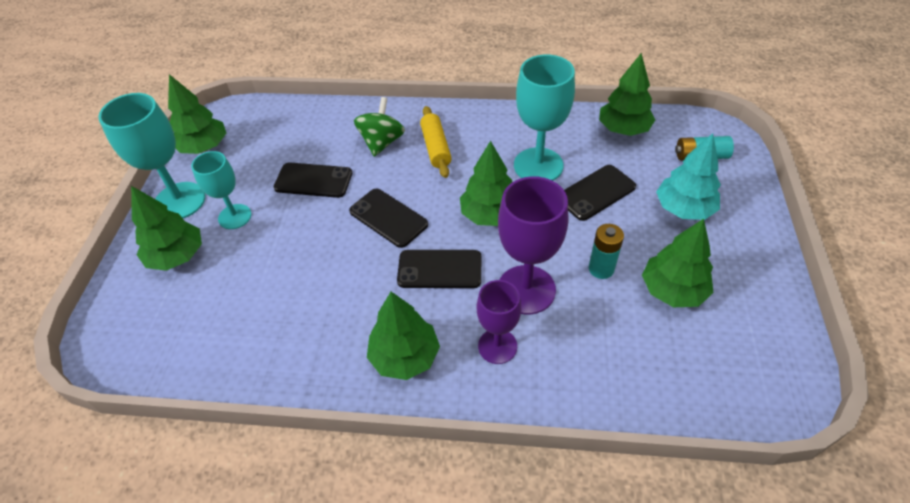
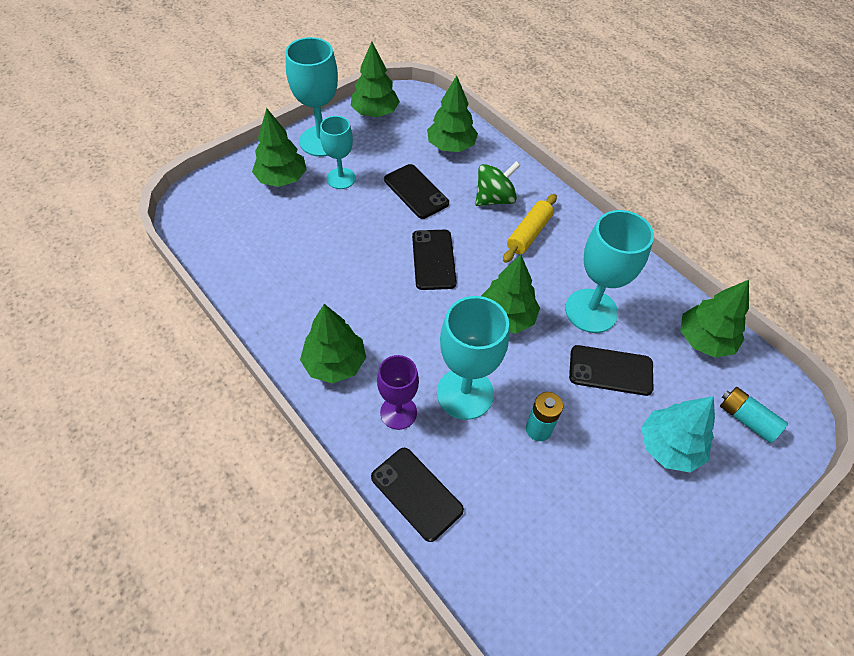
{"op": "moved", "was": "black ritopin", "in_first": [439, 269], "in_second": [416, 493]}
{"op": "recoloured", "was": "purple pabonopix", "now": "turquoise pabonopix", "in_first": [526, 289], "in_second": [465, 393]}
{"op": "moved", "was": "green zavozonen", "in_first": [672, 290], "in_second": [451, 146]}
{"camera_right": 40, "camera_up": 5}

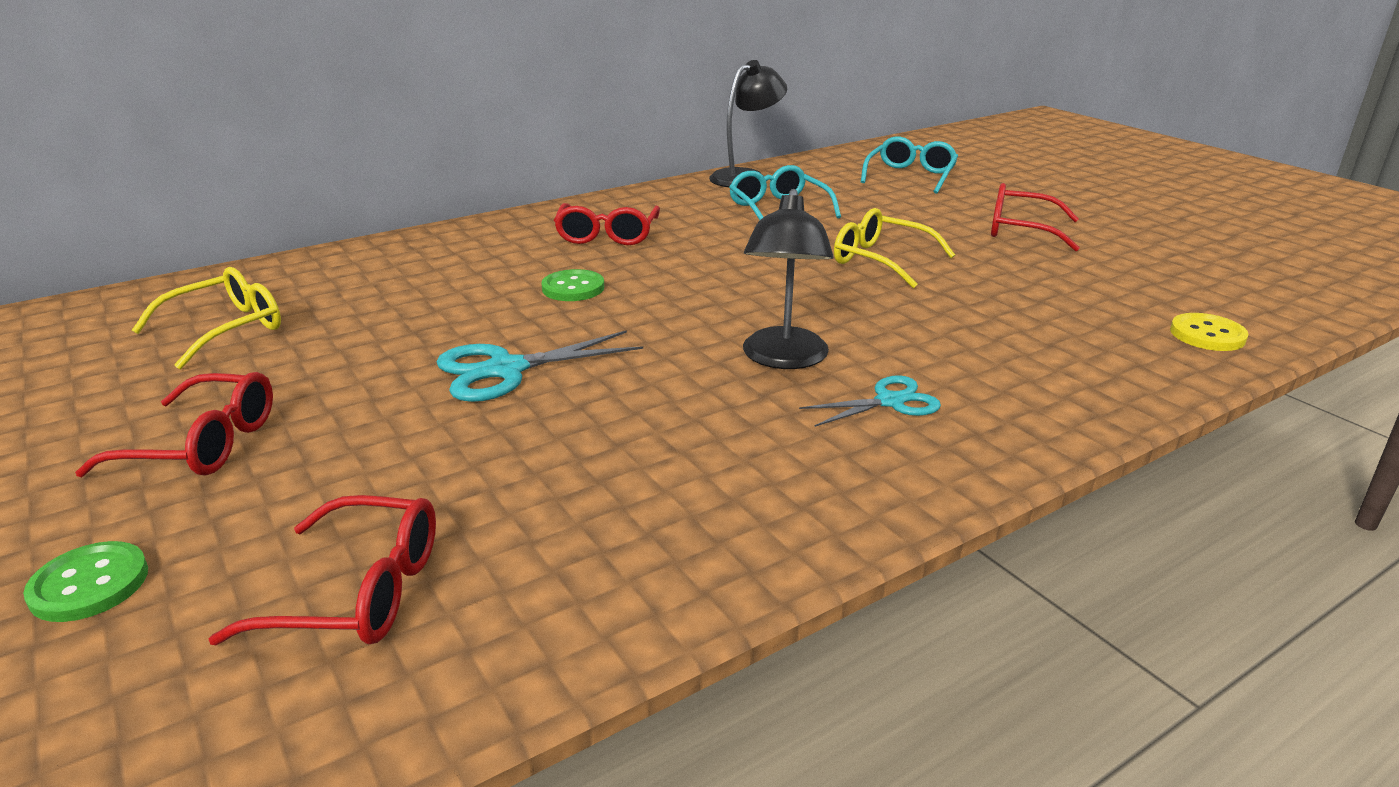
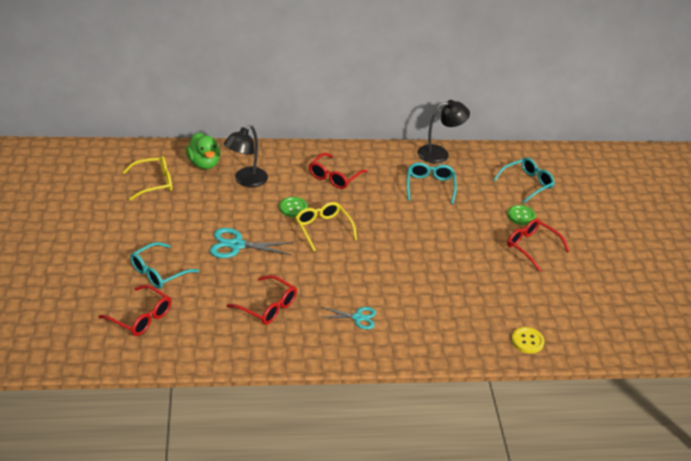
{"op": "moved", "was": "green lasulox", "in_first": [89, 584], "in_second": [521, 216]}
{"op": "moved", "was": "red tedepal", "in_first": [203, 444], "in_second": [268, 307]}
{"op": "moved", "was": "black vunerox", "in_first": [784, 359], "in_second": [246, 181]}
{"op": "moved", "was": "yellow tedepal", "in_first": [881, 260], "in_second": [323, 229]}
{"op": "added", "now": "turquoise tedepal", "in_second": [158, 272]}
{"op": "added", "now": "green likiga", "in_second": [204, 163]}
{"camera_right": 25, "camera_up": 10}

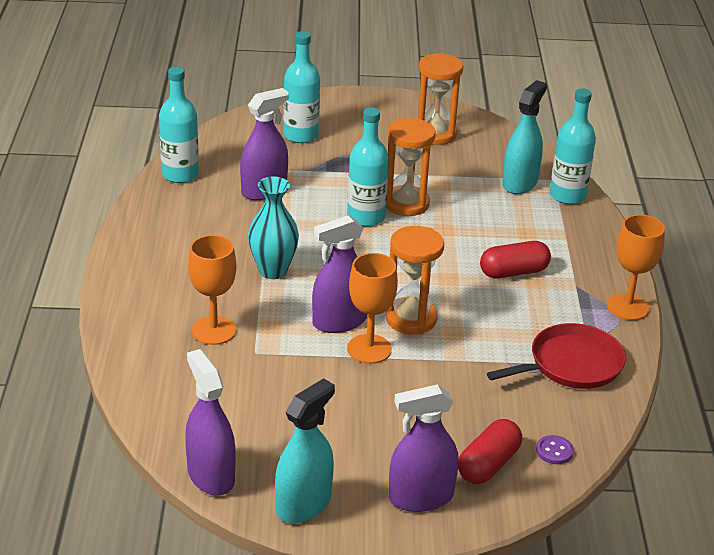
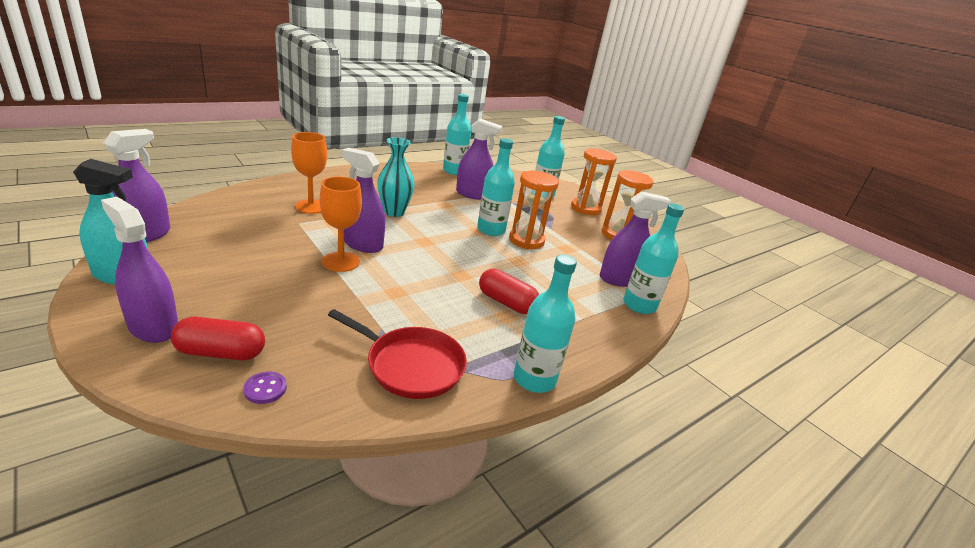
{"op": "moved", "was": "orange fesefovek", "in_first": [411, 319], "in_second": [585, 208]}
{"op": "recoloured", "was": "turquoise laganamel", "now": "purple laganamel", "in_first": [519, 183], "in_second": [619, 279]}
{"op": "replaced", "was": "orange pabonopix", "now": "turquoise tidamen", "in_first": [628, 307], "in_second": [534, 379]}
{"camera_right": 50, "camera_up": -5}

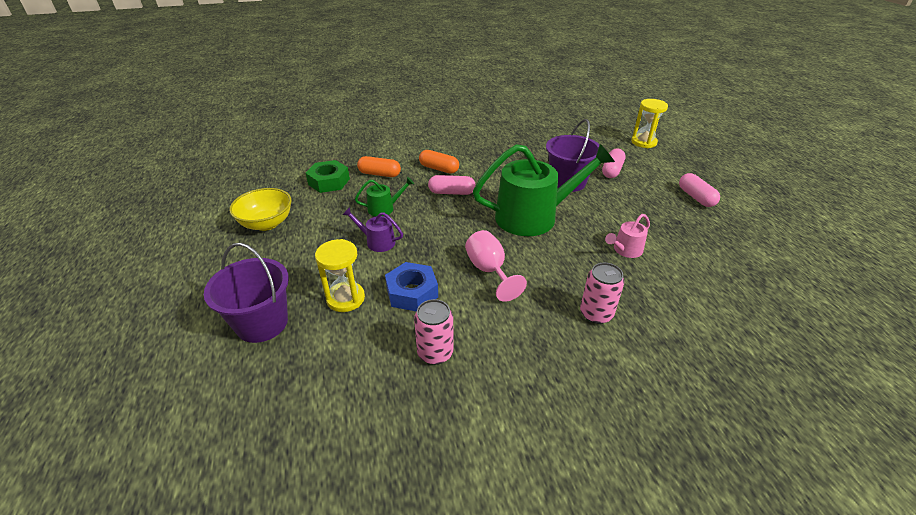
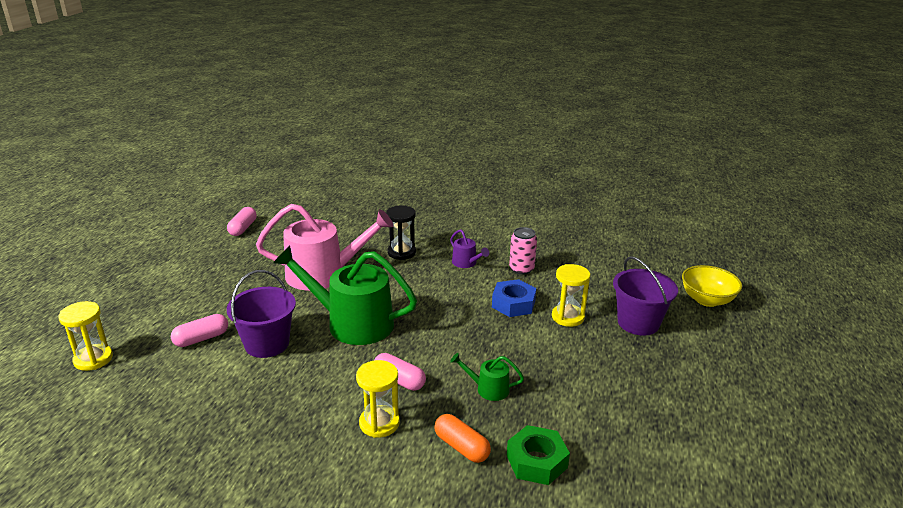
{"op": "moved", "was": "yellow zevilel", "in_first": [267, 223], "in_second": [707, 300]}
{"op": "moved", "was": "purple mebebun", "in_first": [377, 242], "in_second": [466, 263]}
{"op": "replaced", "was": "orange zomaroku", "now": "yellow fesefovek", "in_first": [439, 169], "in_second": [379, 423]}
{"op": "removed", "was": "pink pabonopix", "in_first": [489, 271]}
{"op": "replaced", "was": "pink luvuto", "now": "black fesefovek", "in_first": [596, 314], "in_second": [401, 252]}
{"op": "resized", "was": "pink mebebun", "in_first": [625, 250], "in_second": [323, 274], "ratio": 2.26}
{"op": "moved", "was": "pink zomaroku", "in_first": [696, 197], "in_second": [243, 228]}
{"camera_right": -150, "camera_up": -10}

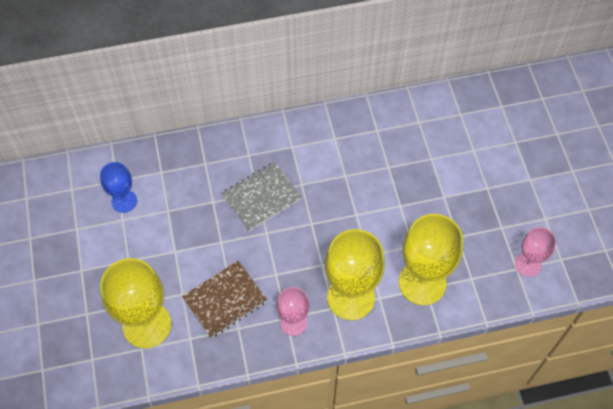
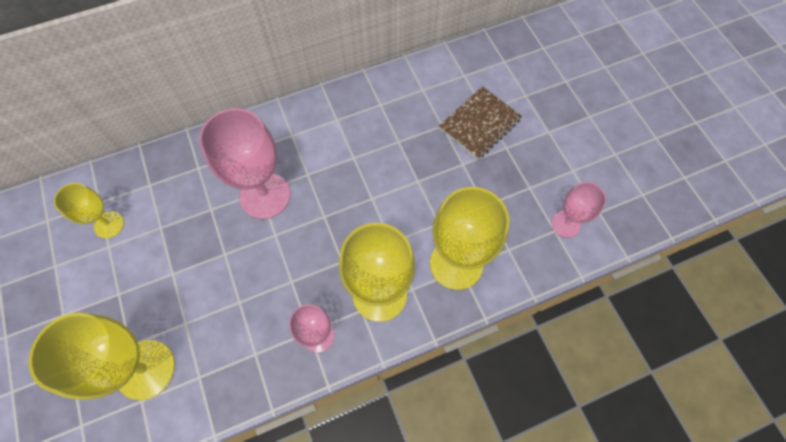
{"op": "recoloured", "was": "blue pabonopix", "now": "yellow pabonopix", "in_first": [124, 201], "in_second": [109, 225]}
{"op": "moved", "was": "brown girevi", "in_first": [225, 300], "in_second": [480, 124]}
{"op": "replaced", "was": "grey girevi", "now": "pink pabonopix", "in_first": [261, 197], "in_second": [265, 195]}
{"camera_right": -10, "camera_up": 5}

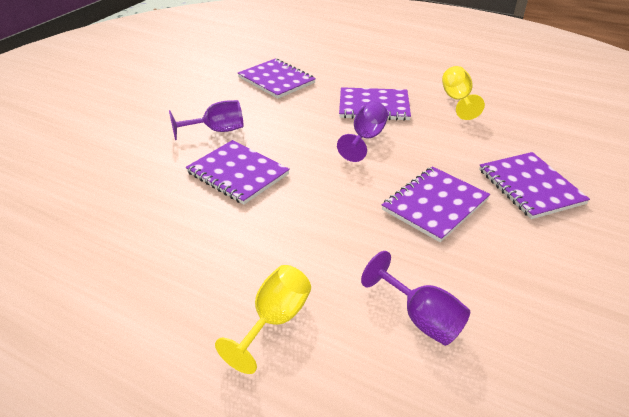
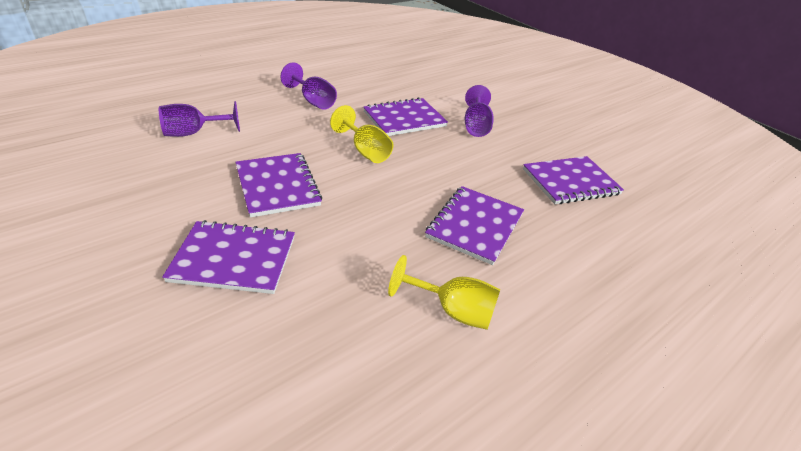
{"op": "moved", "was": "yellow pabonopix", "in_first": [274, 320], "in_second": [365, 151]}
{"op": "moved", "was": "purple pabonopix", "in_first": [365, 138], "in_second": [313, 101]}
{"camera_right": 110, "camera_up": 0}

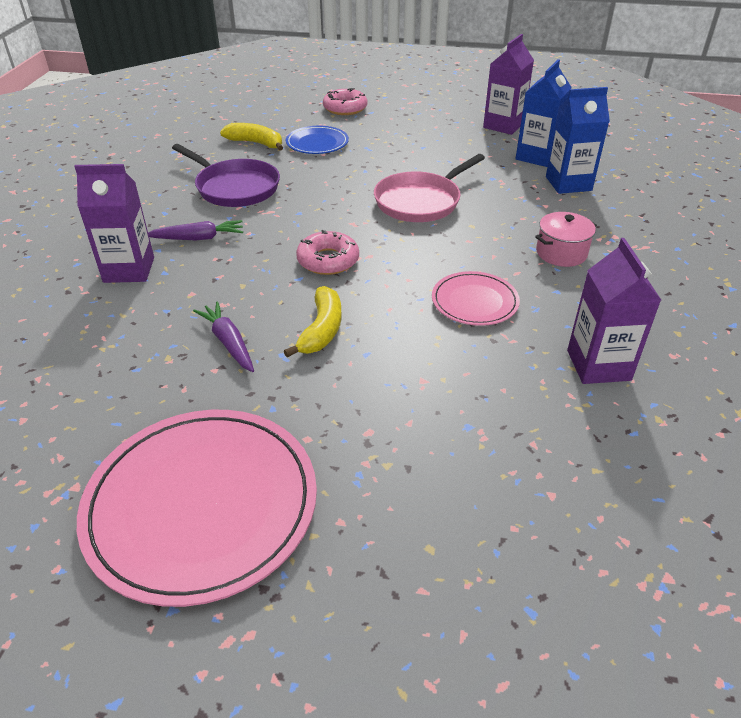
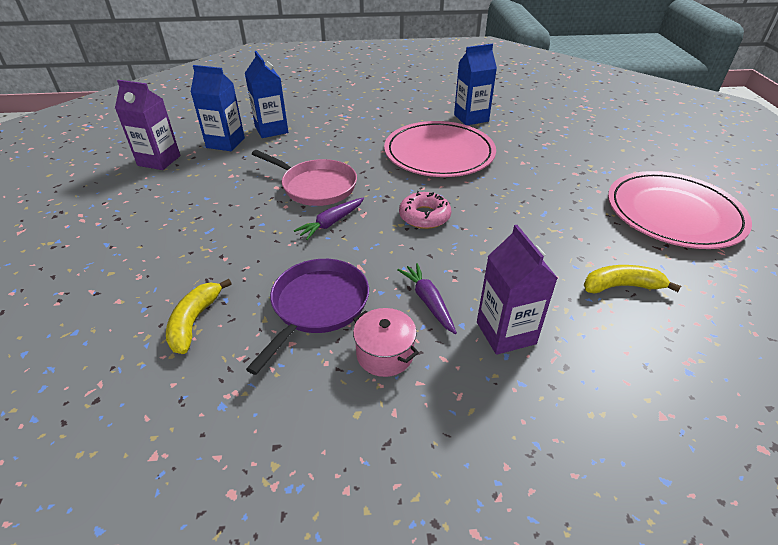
{"op": "moved", "was": "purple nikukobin", "in_first": [228, 342], "in_second": [331, 223]}
{"op": "moved", "was": "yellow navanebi", "in_first": [322, 330], "in_second": [621, 286]}
{"op": "removed", "was": "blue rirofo", "in_first": [317, 143]}
{"op": "removed", "was": "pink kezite", "in_first": [345, 108]}
{"op": "resized", "was": "pink rirofo", "in_first": [474, 301], "in_second": [439, 153], "ratio": 1.95}
{"op": "moved", "was": "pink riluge", "in_first": [561, 253], "in_second": [385, 354]}
{"op": "recoloured", "was": "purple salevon", "now": "blue salevon", "in_first": [598, 365], "in_second": [471, 118]}
{"camera_right": -105, "camera_up": 0}

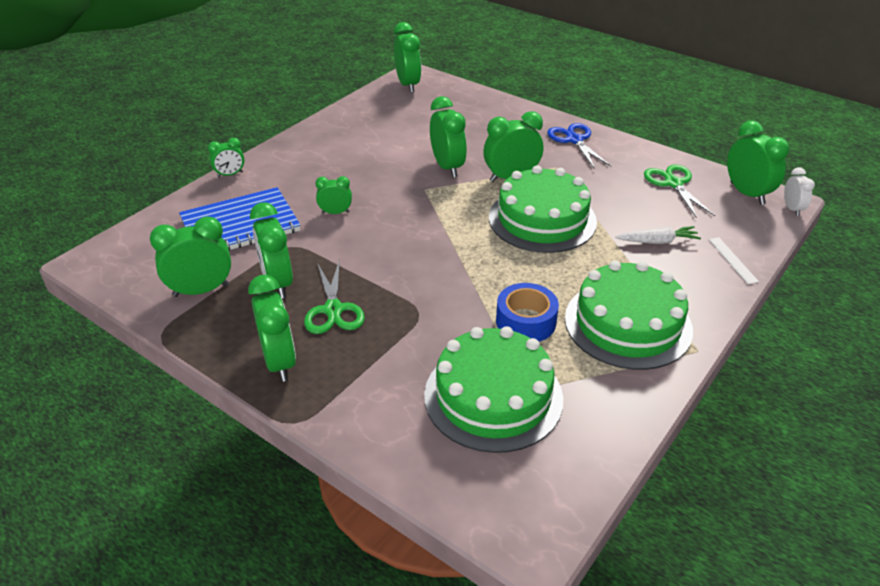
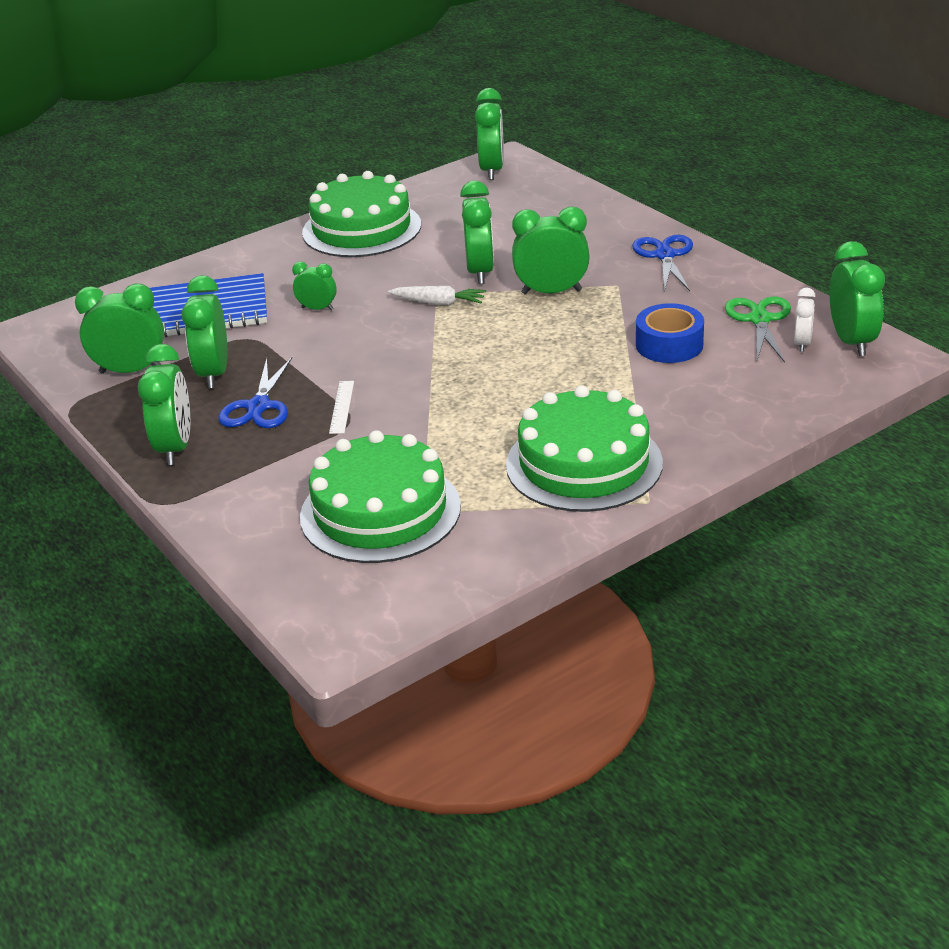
{"op": "removed", "was": "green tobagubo", "in_first": [230, 174]}
{"op": "recoloured", "was": "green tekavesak", "now": "blue tekavesak", "in_first": [333, 310], "in_second": [258, 407]}
{"op": "moved", "was": "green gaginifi", "in_first": [542, 219], "in_second": [361, 229]}
{"op": "moved", "was": "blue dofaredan", "in_first": [525, 321], "in_second": [669, 345]}
{"op": "moved", "was": "white nikukobin", "in_first": [657, 241], "in_second": [438, 303]}
{"op": "moved", "was": "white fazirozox", "in_first": [733, 260], "in_second": [342, 407]}
{"op": "moved", "was": "white tobagubo", "in_first": [792, 209], "in_second": [802, 343]}
{"camera_right": 20, "camera_up": -5}

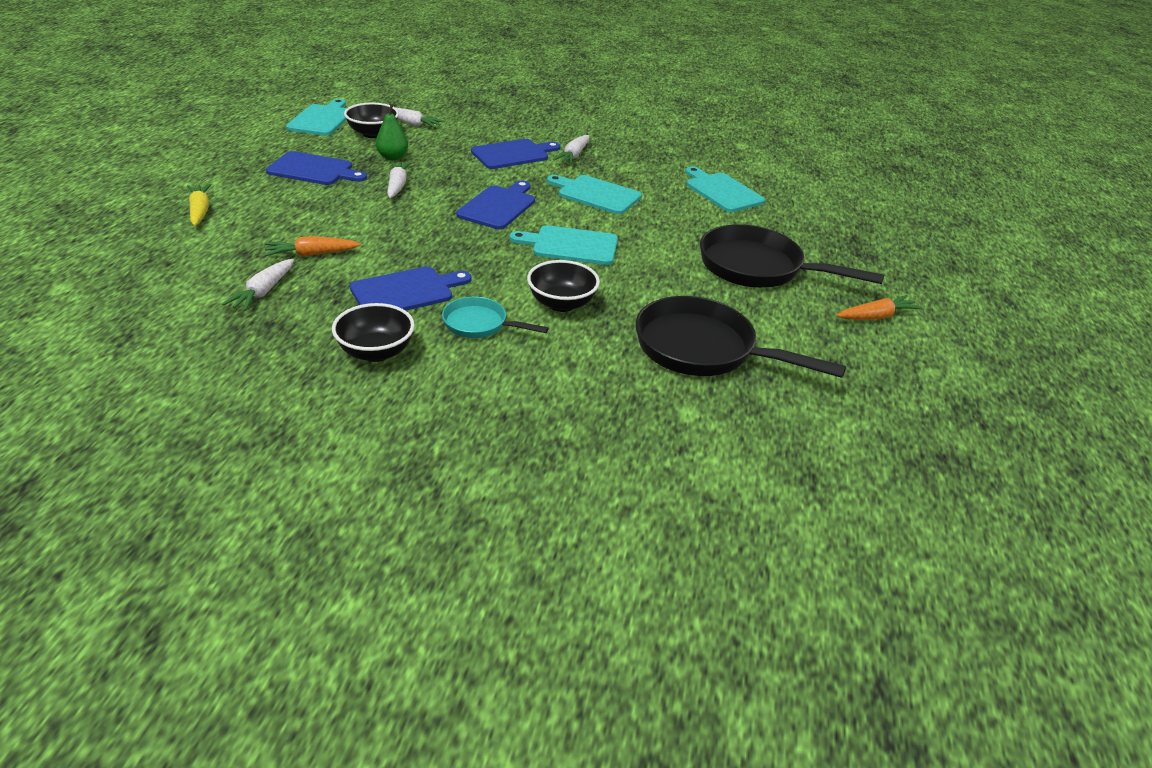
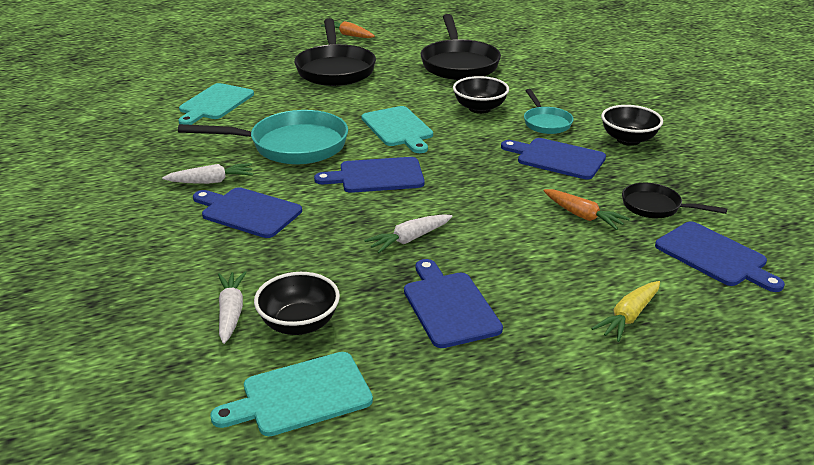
{"op": "replaced", "was": "white nikukobin", "now": "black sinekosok", "in_first": [263, 292], "in_second": [656, 207]}
{"op": "removed", "was": "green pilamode", "in_first": [392, 157]}
{"op": "replaced", "was": "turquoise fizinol", "now": "turquoise sinekosok", "in_first": [596, 194], "in_second": [291, 146]}
{"op": "added", "now": "blue fizinol", "in_second": [714, 256]}
{"camera_right": -120, "camera_up": -5}

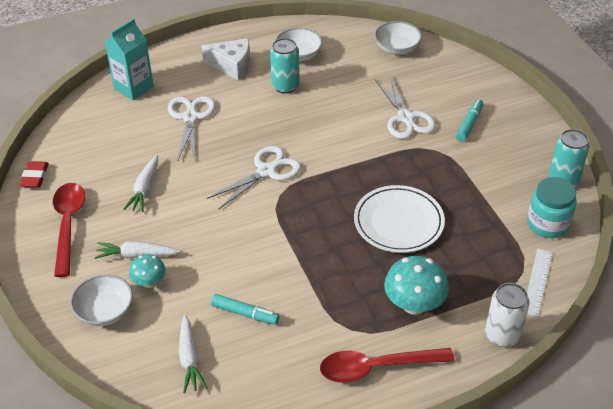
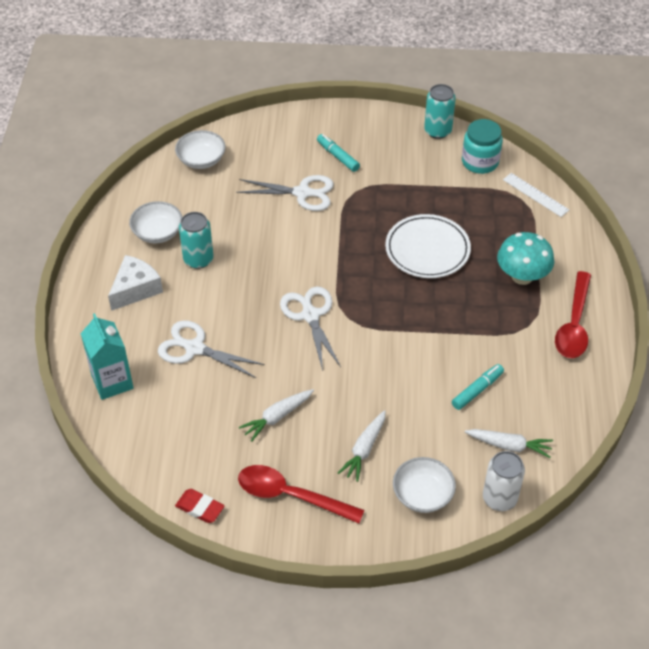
{"op": "turned", "was": "white nikukobin", "in_first": [144, 189], "in_second": [277, 417], "clockwise": 105}
{"op": "removed", "was": "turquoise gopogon", "in_first": [149, 282]}
{"op": "moved", "was": "white luvuto", "in_first": [502, 335], "in_second": [499, 498]}
{"camera_right": -65, "camera_up": 5}

